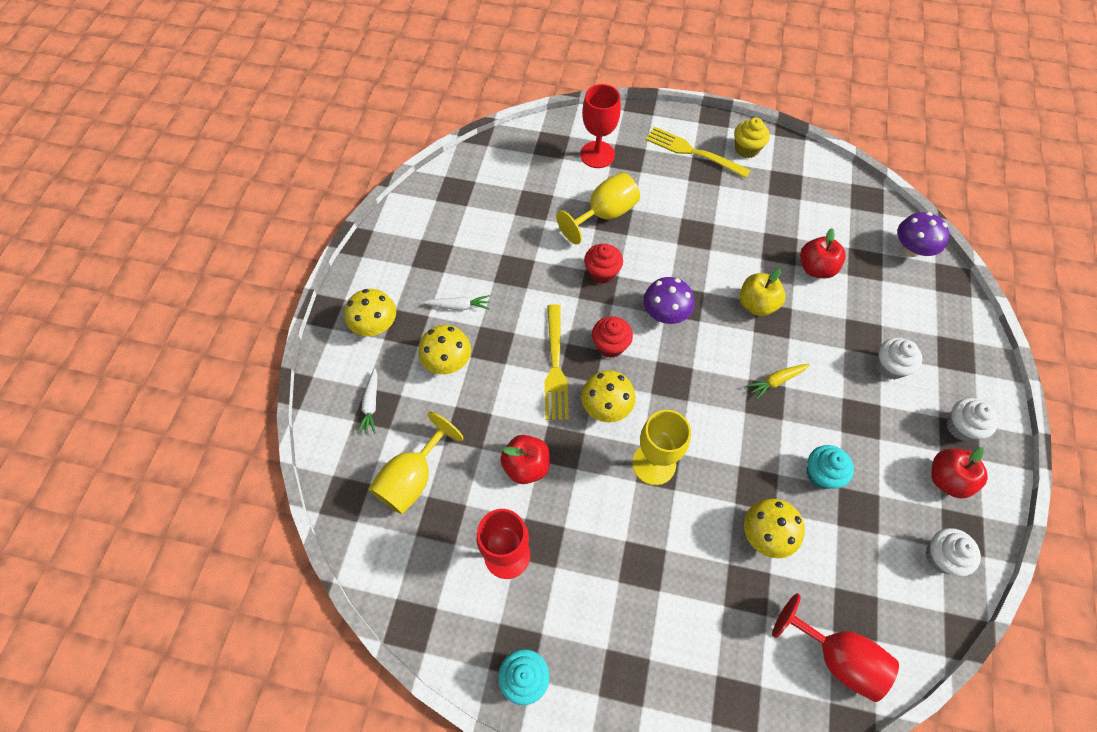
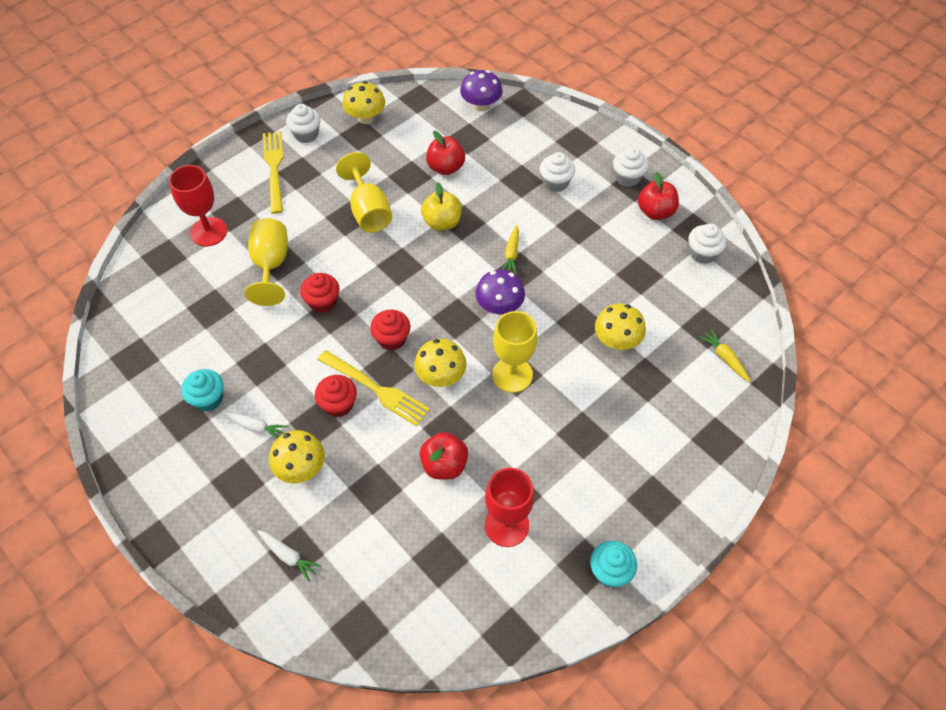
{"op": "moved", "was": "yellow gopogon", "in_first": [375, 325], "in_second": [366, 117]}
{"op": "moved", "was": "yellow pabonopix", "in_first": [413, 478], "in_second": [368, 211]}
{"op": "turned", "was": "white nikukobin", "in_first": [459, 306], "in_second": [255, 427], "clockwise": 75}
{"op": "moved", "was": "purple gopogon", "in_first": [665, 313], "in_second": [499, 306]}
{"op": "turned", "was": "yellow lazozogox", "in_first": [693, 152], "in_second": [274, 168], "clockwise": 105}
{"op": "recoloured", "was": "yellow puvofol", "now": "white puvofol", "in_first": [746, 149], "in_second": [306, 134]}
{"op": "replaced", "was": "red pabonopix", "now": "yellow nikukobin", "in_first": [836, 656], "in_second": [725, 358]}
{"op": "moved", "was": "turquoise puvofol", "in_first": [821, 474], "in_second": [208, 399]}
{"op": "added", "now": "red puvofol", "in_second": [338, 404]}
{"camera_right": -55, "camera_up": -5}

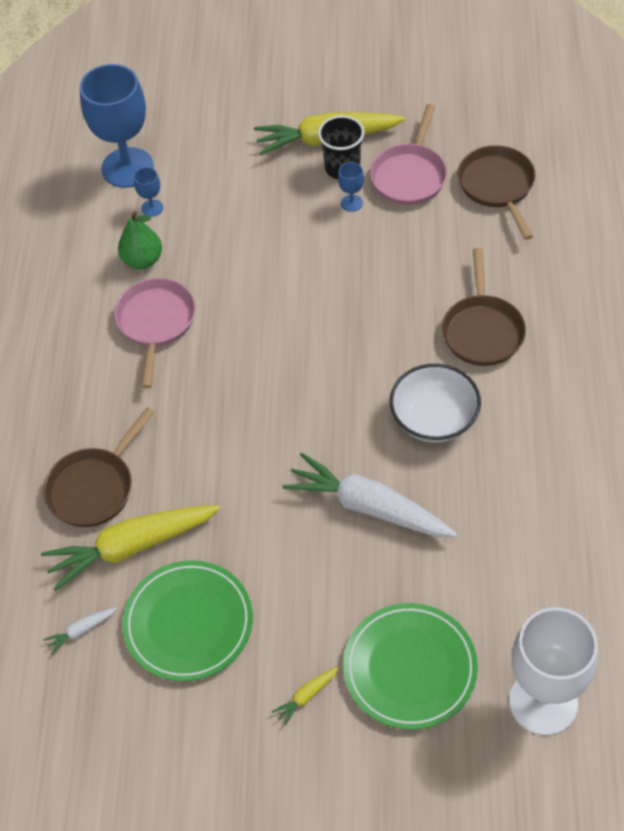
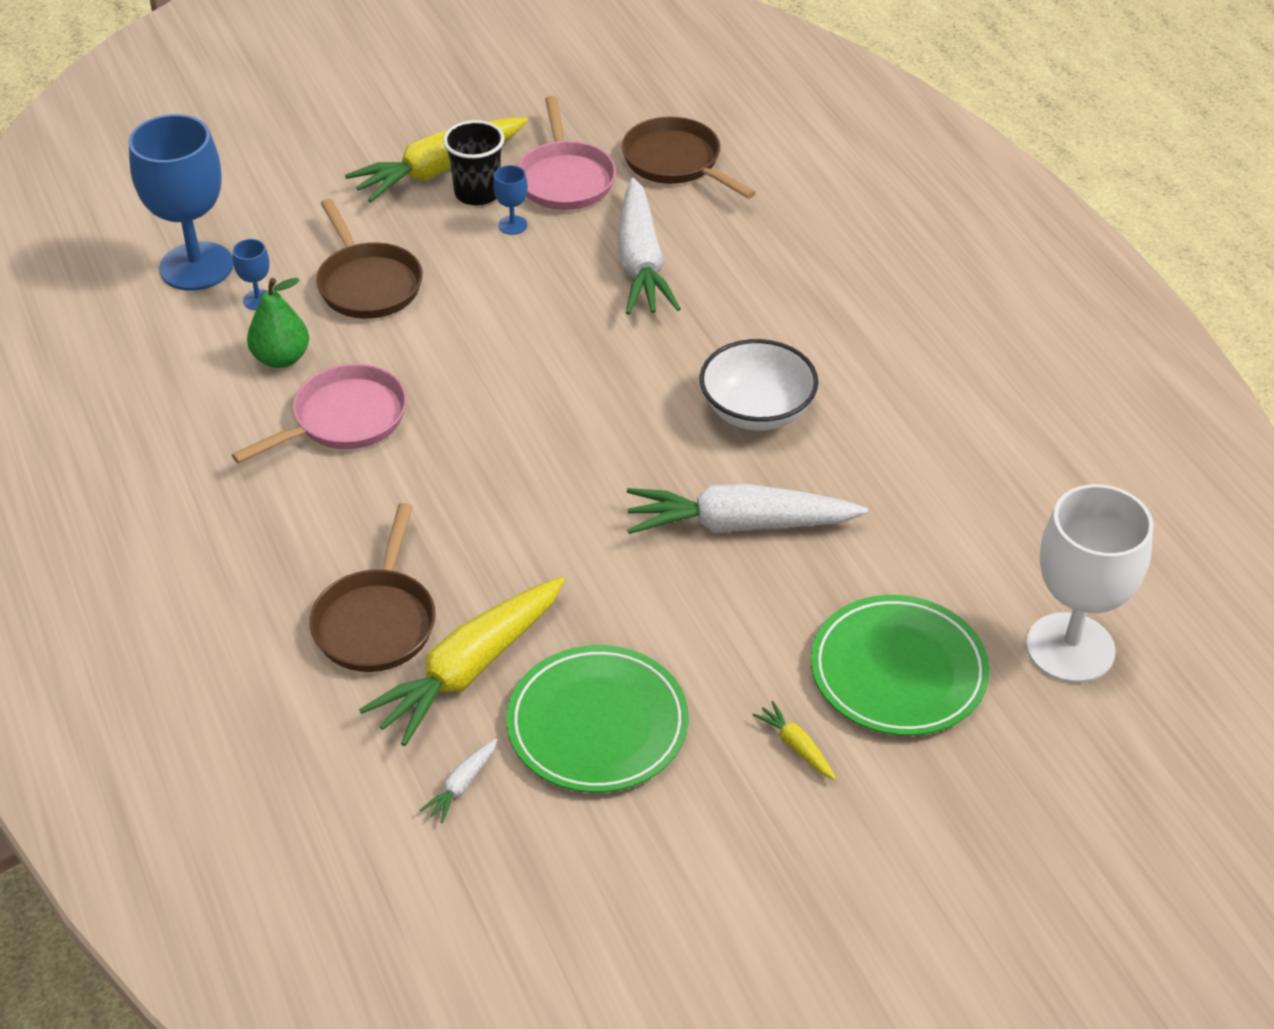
{"op": "turned", "was": "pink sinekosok", "in_first": [156, 323], "in_second": [343, 420], "clockwise": 75}
{"op": "turned", "was": "yellow nikukobin", "in_first": [306, 696], "in_second": [796, 746], "clockwise": 120}
{"op": "moved", "was": "brown sinekosok", "in_first": [482, 330], "in_second": [367, 284]}
{"op": "added", "now": "white nikukobin", "in_second": [641, 262]}
{"camera_right": -30, "camera_up": -10}

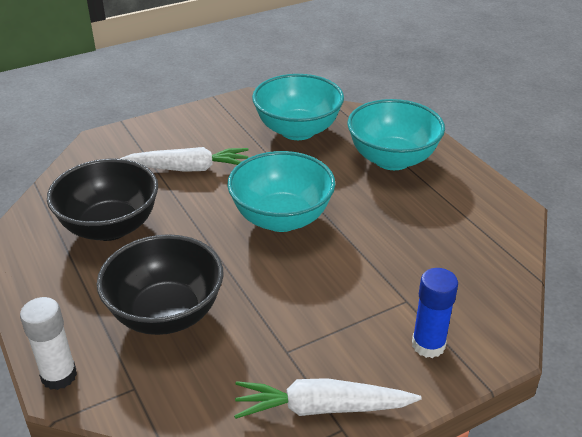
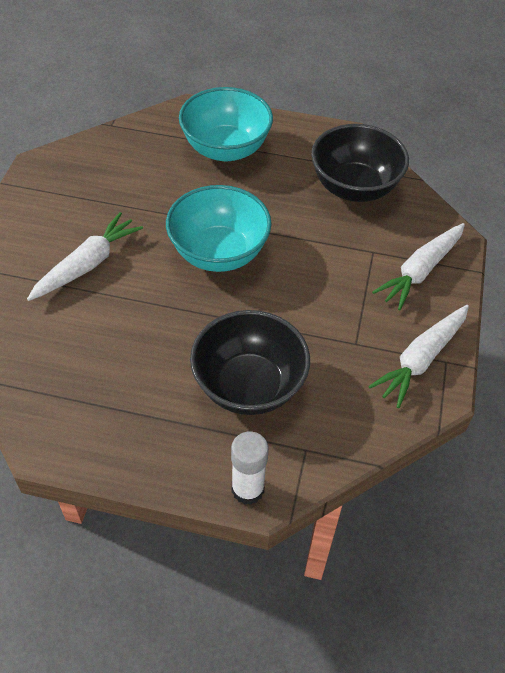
{"op": "moved", "was": "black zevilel", "in_first": [110, 227], "in_second": [354, 187]}
{"op": "removed", "was": "turquoise zevilel", "in_first": [297, 130]}
{"op": "replaced", "was": "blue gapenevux", "now": "white nikukobin", "in_first": [428, 345], "in_second": [420, 271]}
{"camera_right": -50, "camera_up": 15}

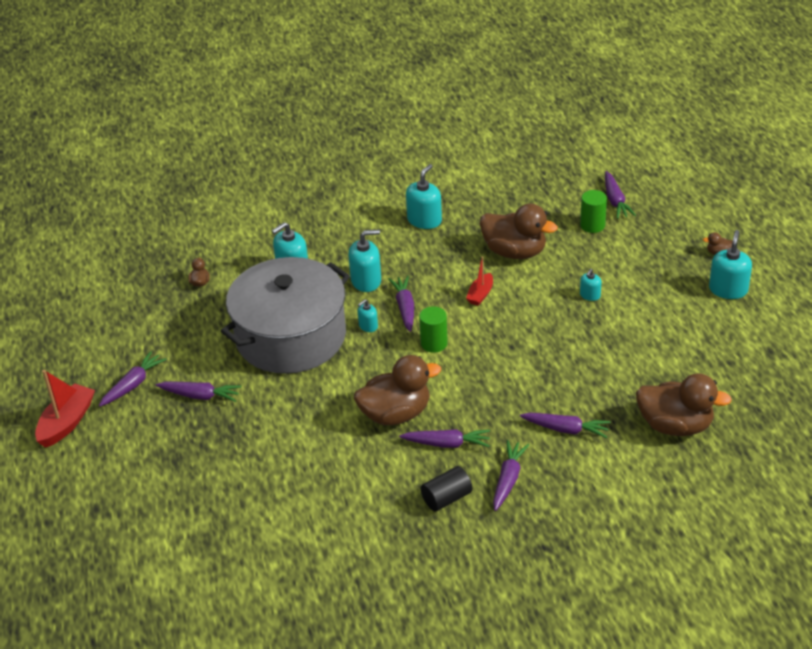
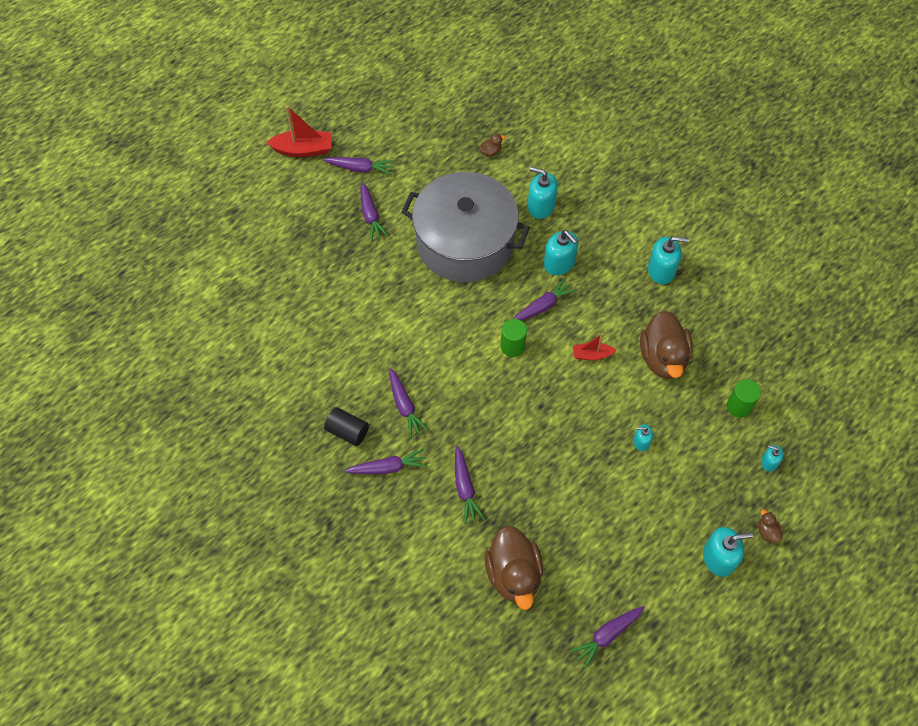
{"op": "removed", "was": "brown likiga", "in_first": [396, 414]}
{"op": "moved", "was": "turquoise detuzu", "in_first": [368, 326], "in_second": [769, 462]}
{"op": "moved", "was": "purple nikukobin", "in_first": [615, 201], "in_second": [607, 636]}
{"camera_right": 60, "camera_up": 20}

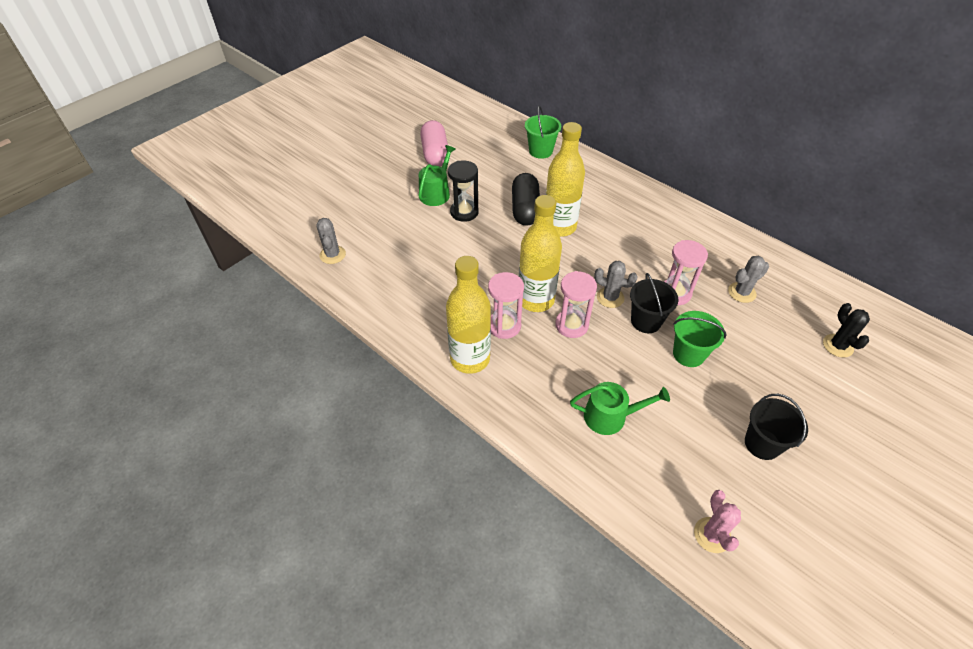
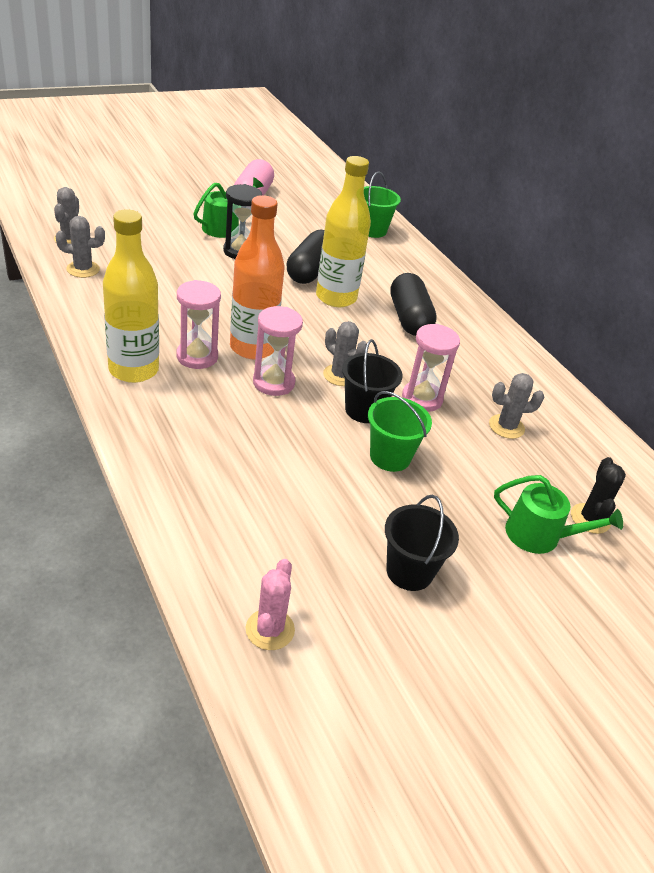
{"op": "recoloured", "was": "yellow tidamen", "now": "orange tidamen", "in_first": [536, 300], "in_second": [252, 348]}
{"op": "moved", "was": "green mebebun", "in_first": [610, 416], "in_second": [540, 535]}
{"op": "added", "now": "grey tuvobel", "in_second": [83, 269]}
{"op": "added", "now": "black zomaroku", "in_second": [409, 318]}
{"camera_right": 15, "camera_up": -10}

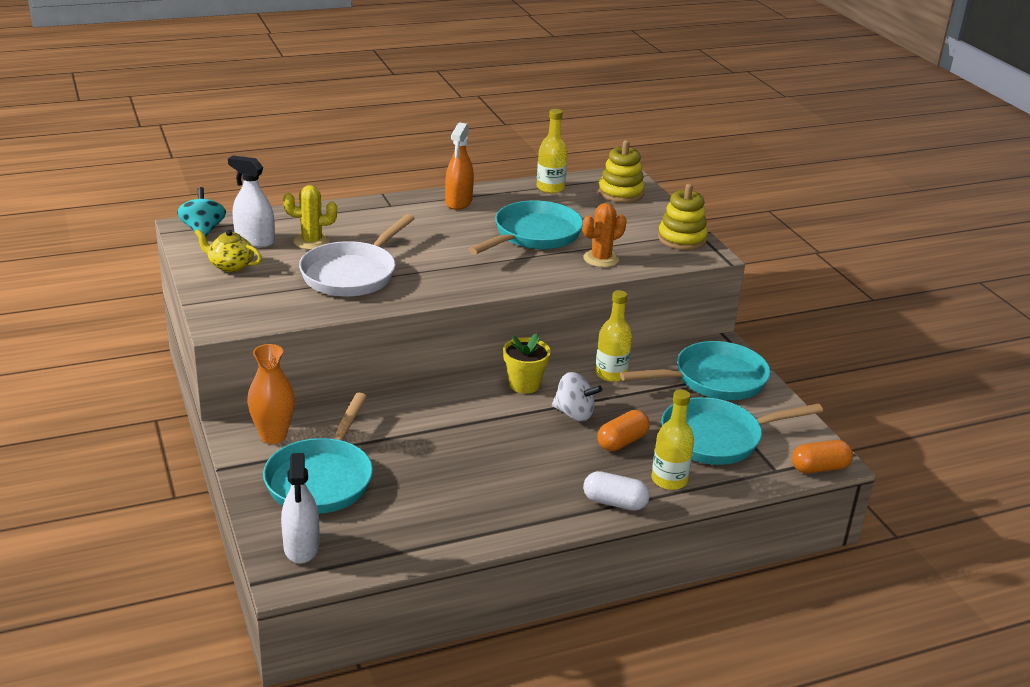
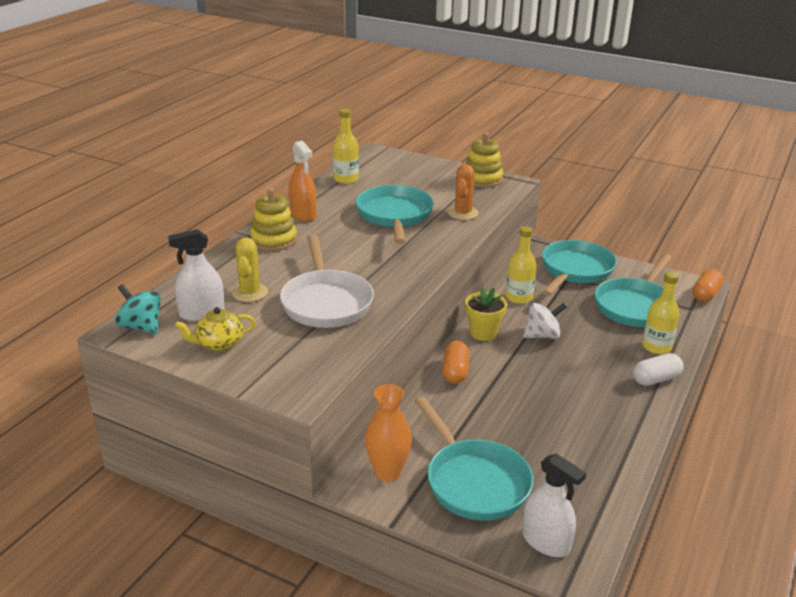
{"op": "turned", "was": "yellow tuvobel", "in_first": [311, 241], "in_second": [249, 292], "clockwise": -45}
{"op": "moved", "was": "orange zomaroku", "in_first": [622, 442], "in_second": [455, 372]}
{"op": "moved", "was": "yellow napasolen", "in_first": [620, 193], "in_second": [274, 240]}
{"camera_right": -40, "camera_up": 0}

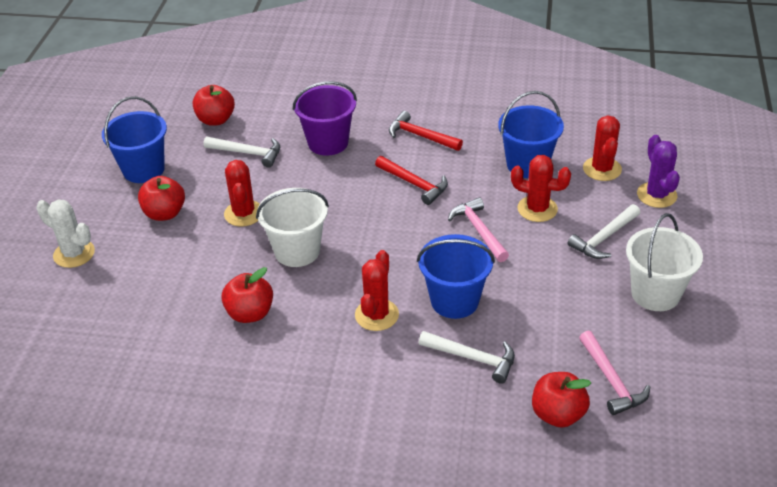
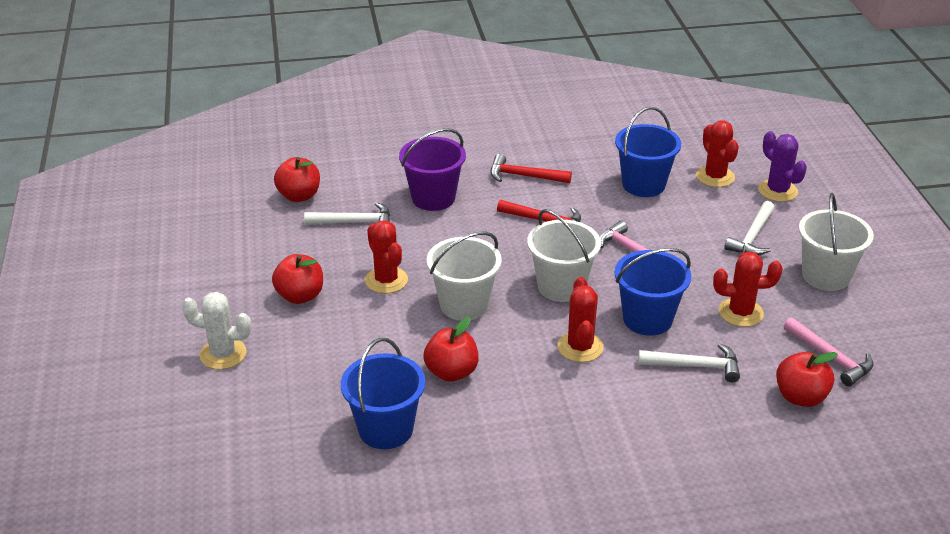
{"op": "moved", "was": "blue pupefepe", "in_first": [143, 170], "in_second": [386, 429]}
{"op": "moved", "was": "red tuvobel", "in_first": [537, 209], "in_second": [740, 313]}
{"op": "added", "now": "white pupefepe", "in_second": [561, 286]}
{"camera_right": -20, "camera_up": -5}

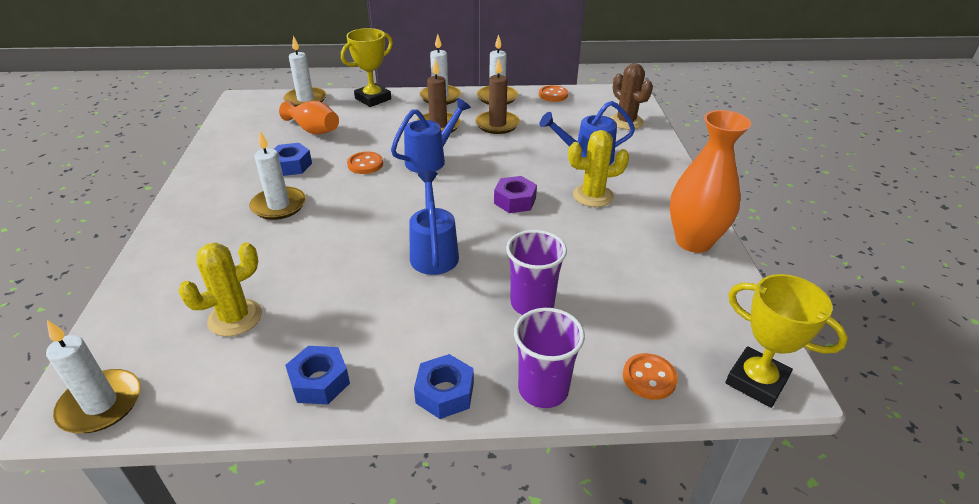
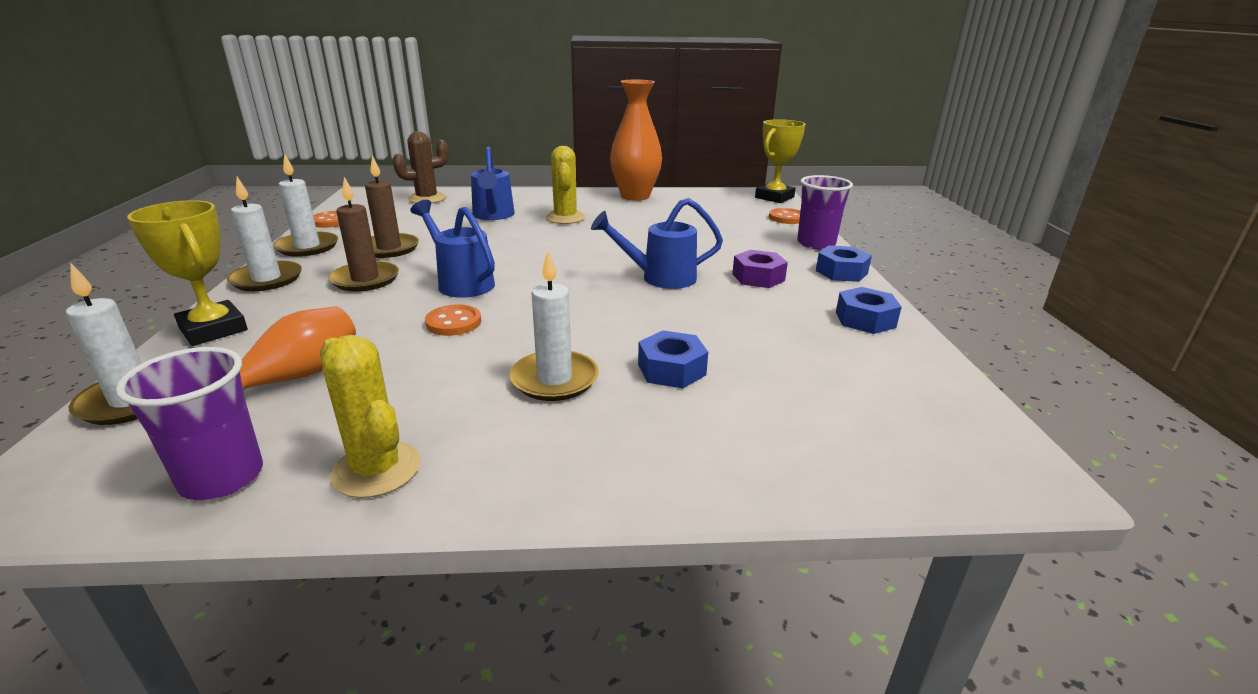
{"op": "removed", "was": "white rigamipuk", "in_first": [101, 404]}
{"op": "moved", "was": "yellow tuvobel", "in_first": [235, 318], "in_second": [376, 469]}
{"op": "moved", "was": "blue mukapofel", "in_first": [291, 165], "in_second": [671, 369]}
{"op": "moved", "was": "purple mukapofel", "in_first": [515, 201], "in_second": [758, 277]}
{"op": "moved", "was": "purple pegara", "in_first": [532, 303], "in_second": [222, 477]}
{"camera_right": -90, "camera_up": -10}

